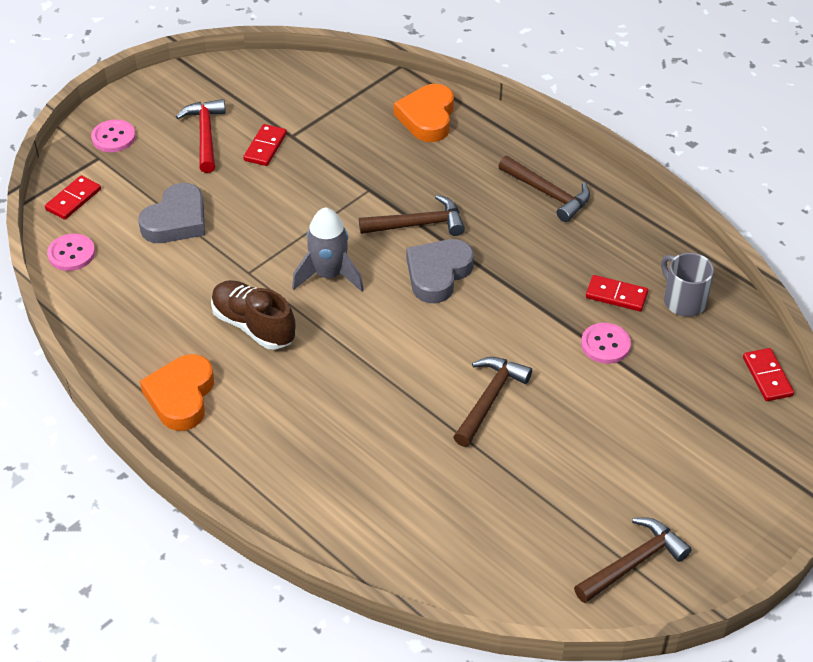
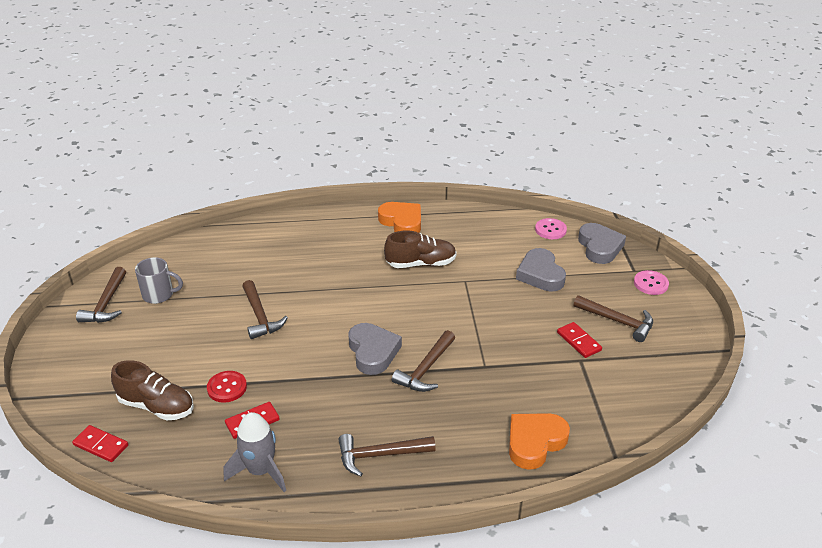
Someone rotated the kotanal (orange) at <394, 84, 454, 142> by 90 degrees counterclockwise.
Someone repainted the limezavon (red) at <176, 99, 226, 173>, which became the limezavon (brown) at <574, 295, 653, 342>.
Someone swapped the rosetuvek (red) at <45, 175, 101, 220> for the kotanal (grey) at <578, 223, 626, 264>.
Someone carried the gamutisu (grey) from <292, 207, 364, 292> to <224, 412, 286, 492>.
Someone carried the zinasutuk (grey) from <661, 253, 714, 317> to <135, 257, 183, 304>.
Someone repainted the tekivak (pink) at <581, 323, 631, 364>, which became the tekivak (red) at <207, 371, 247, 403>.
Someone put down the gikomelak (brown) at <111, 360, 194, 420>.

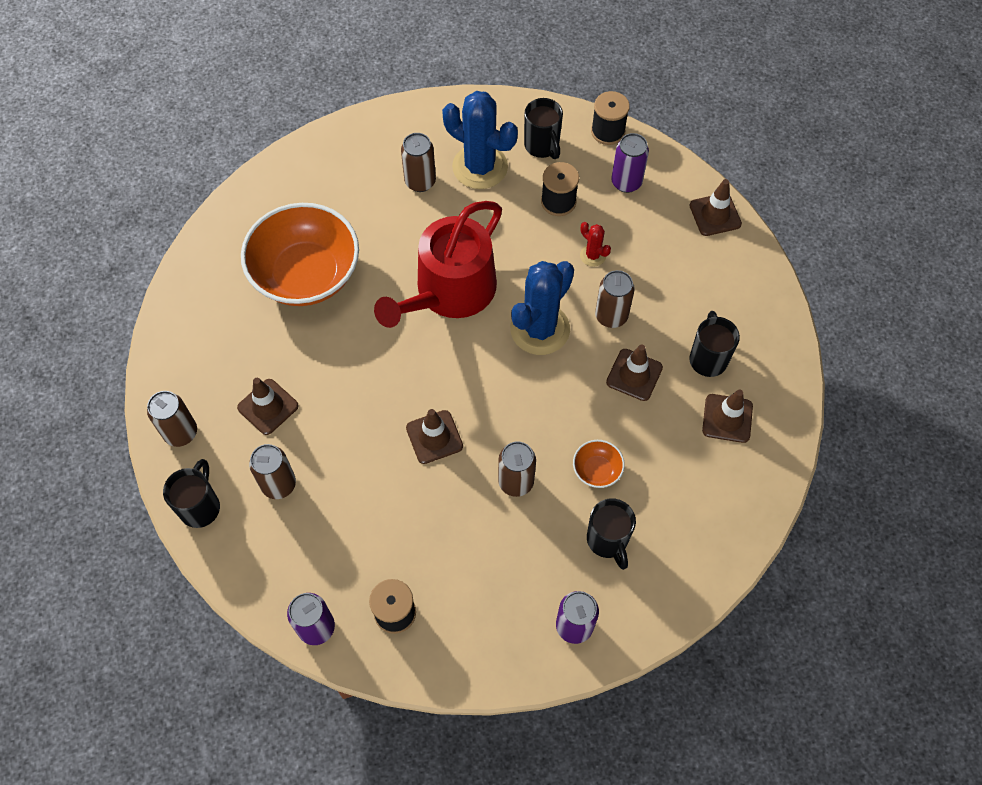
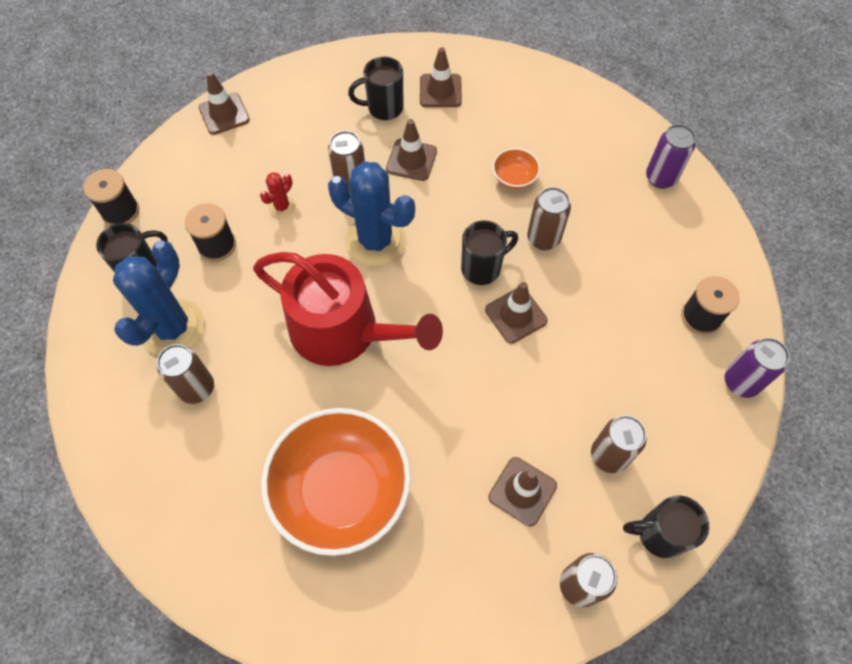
Someone took away the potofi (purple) at <611, 133, 649, 193>.
Someone carried the zinasutuk (black) from <587, 498, 636, 570> to <461, 220, 518, 285>.

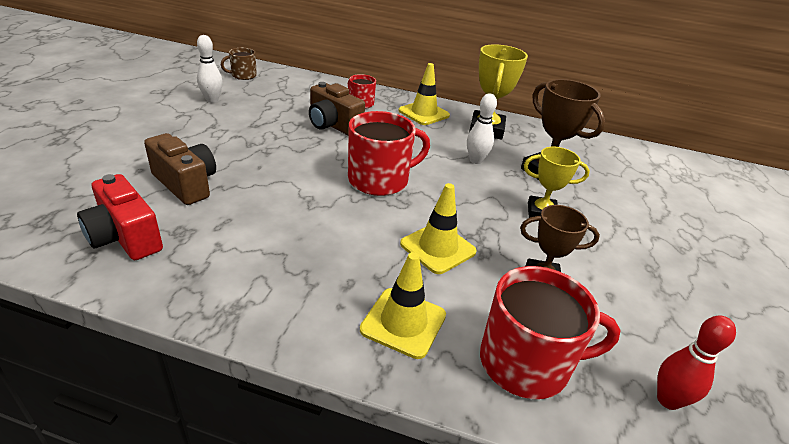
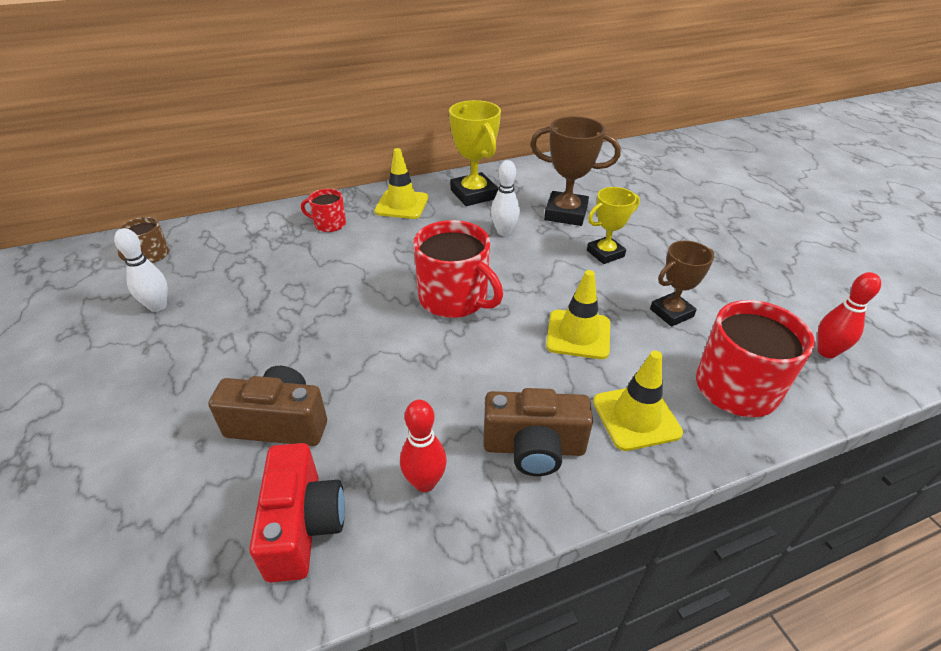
Someone carried the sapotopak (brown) from <309, 82, 365, 135> to <483, 388, 593, 476>.
Someone rotated the zinasutuk (red) at <348, 111, 430, 196> by 105 degrees clockwise.
Someone rotated the sapotopak (red) at <77, 174, 163, 260> by 105 degrees counterclockwise.
Someone put down the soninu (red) at <400, 400, 447, 492>.

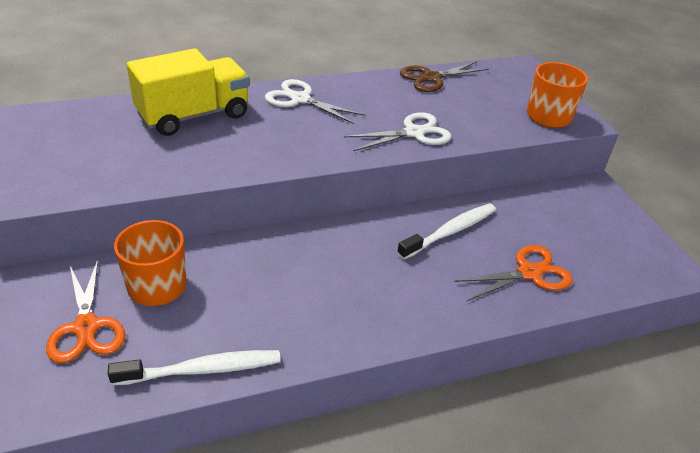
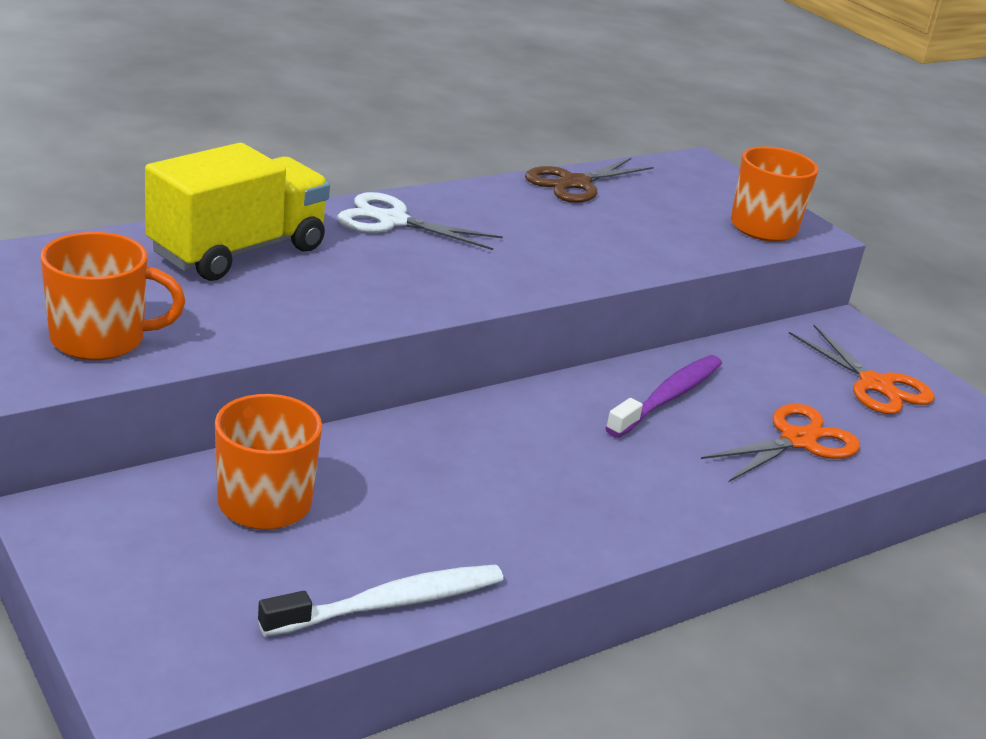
Someone took away the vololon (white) at <344, 112, 452, 151>.
Someone repainted the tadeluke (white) at <397, 203, 496, 260>, which became the tadeluke (purple) at <606, 355, 722, 438>.
Someone carried the vololon (orange) from <46, 259, 125, 363> to <789, 325, 935, 414>.
Someone put down the zinasutuk (orange) at <41, 232, 186, 360>.

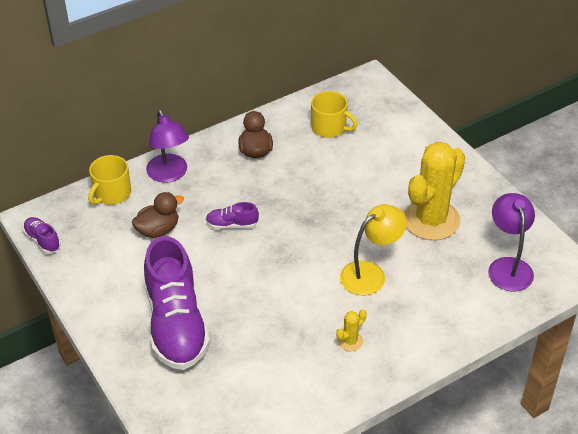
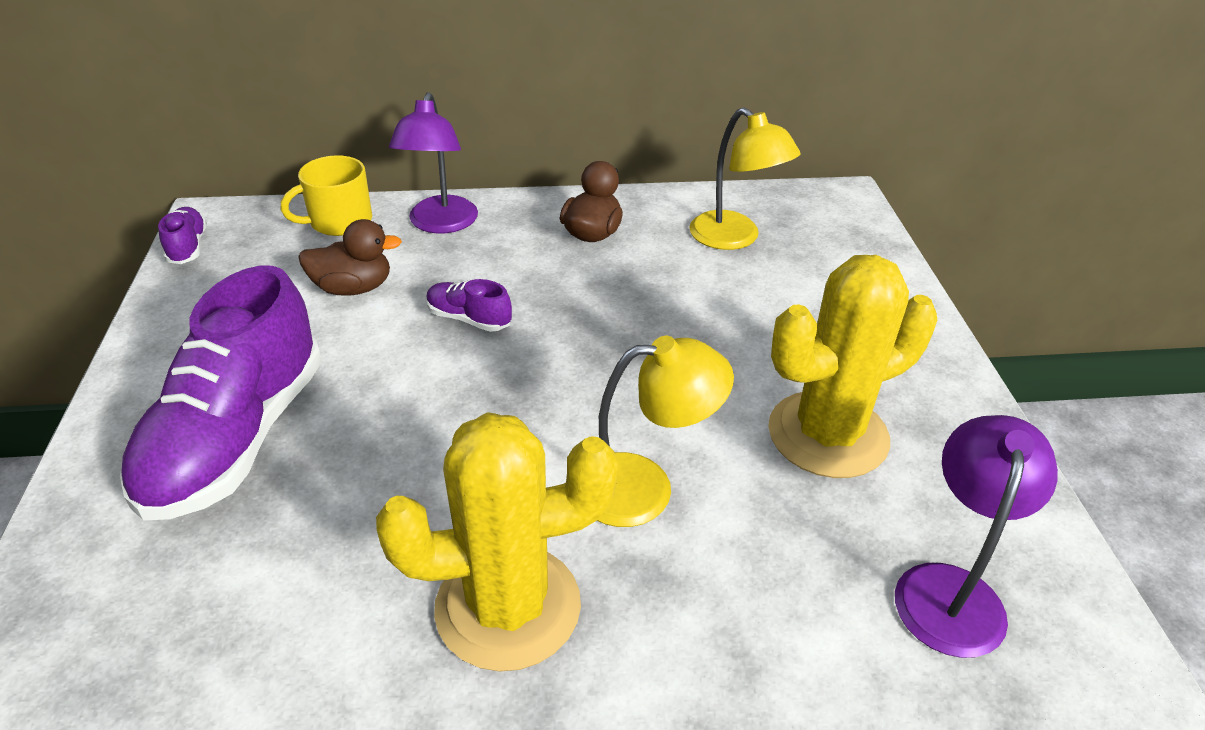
Someone swapped the zinasutuk (yellow) at <311, 91, 358, 138> for the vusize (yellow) at <689, 107, 800, 250>.
Someone scaled the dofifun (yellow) at <336, 309, 367, 351> by 2.49.

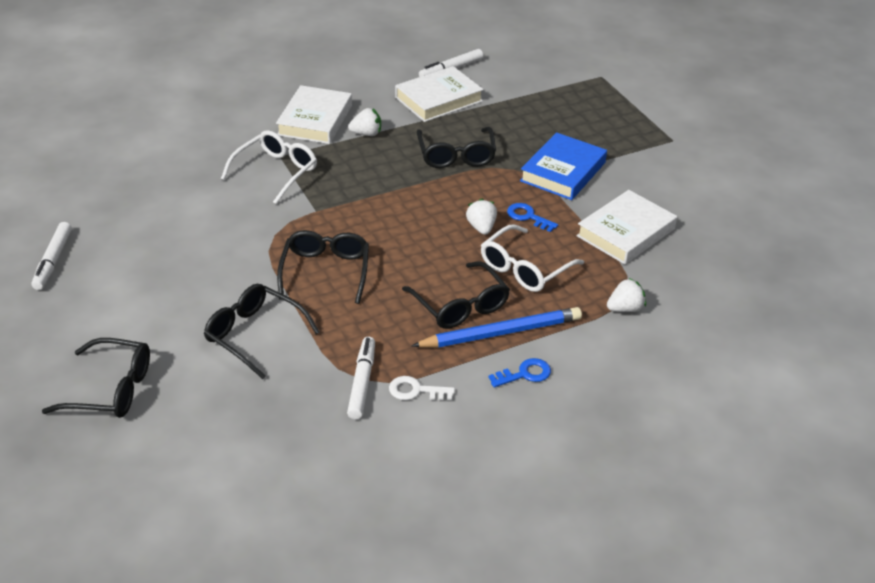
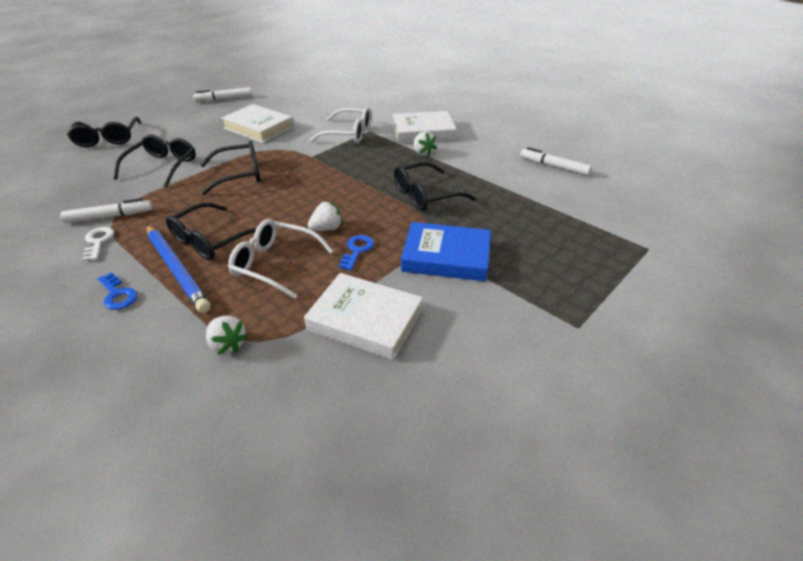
Someone carried the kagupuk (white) from <395, 66, 484, 122> to <221, 104, 294, 143>.

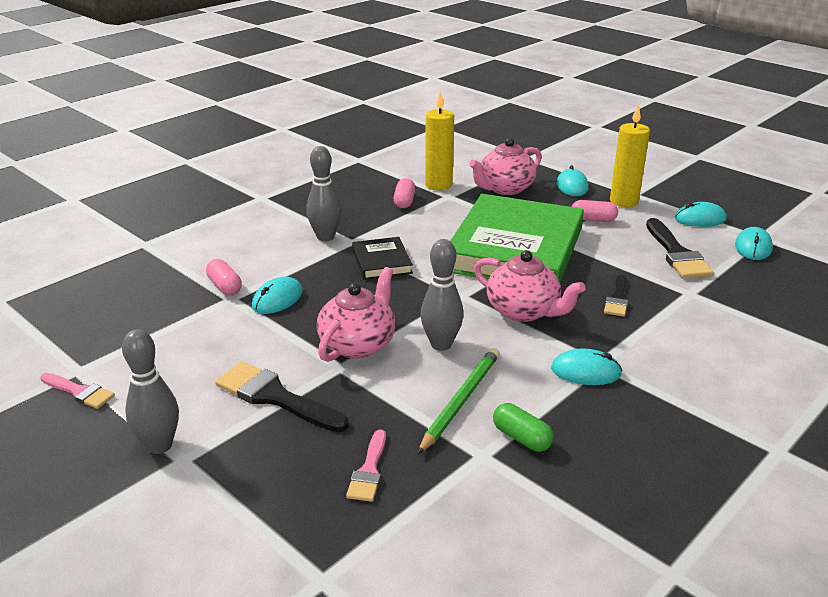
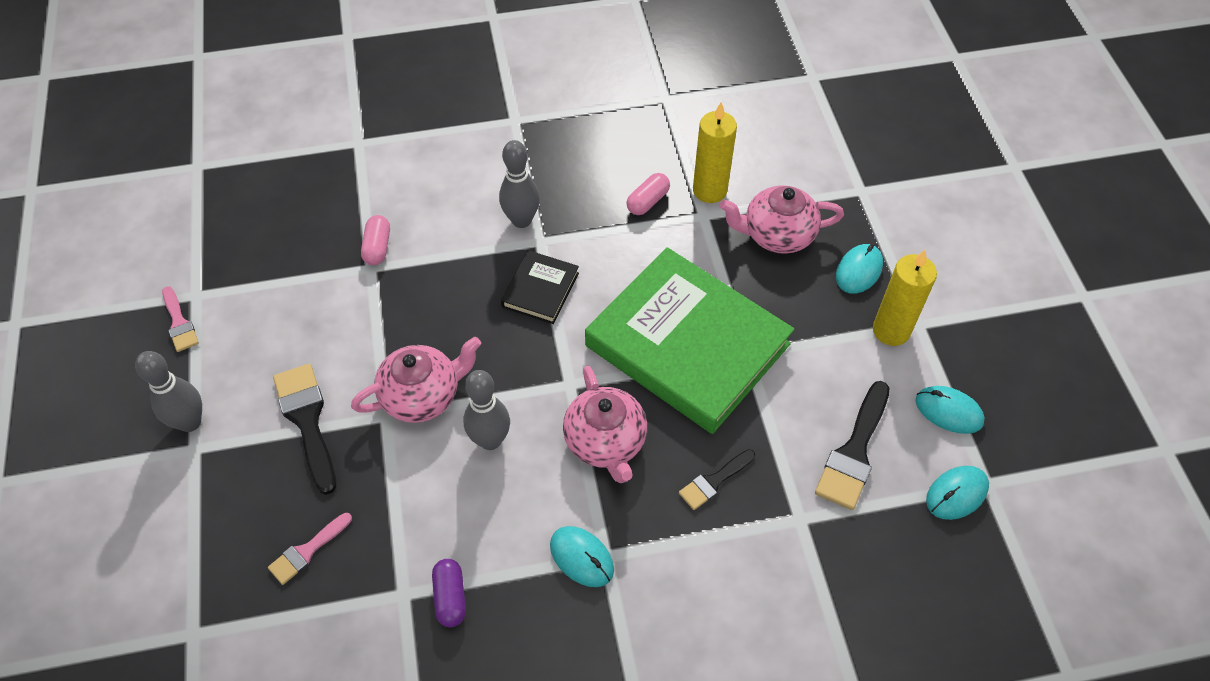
Someone rotated the kagupuk (green) at <450, 194, 584, 282> by 75 degrees clockwise.
Someone took away the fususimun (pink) at <571, 200, 618, 222>.
Someone took away the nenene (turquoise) at <252, 277, 303, 314>.
Someone took away the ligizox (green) at <418, 348, 500, 454>.
Someone repainted the fususimun (green) at <493, 403, 554, 452>, which became the fususimun (purple) at <432, 559, 466, 627>.

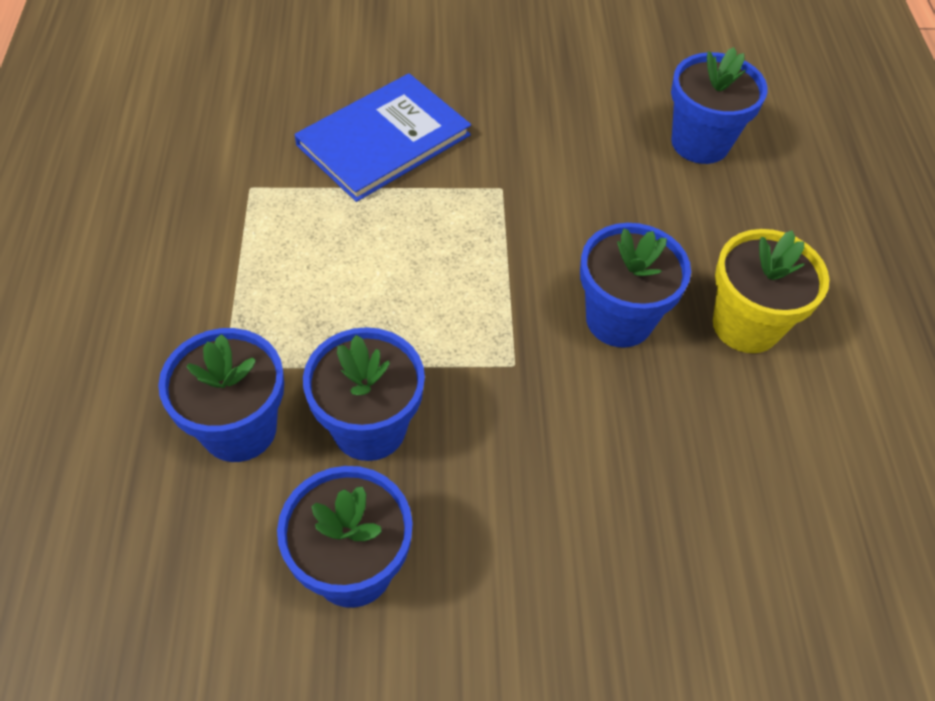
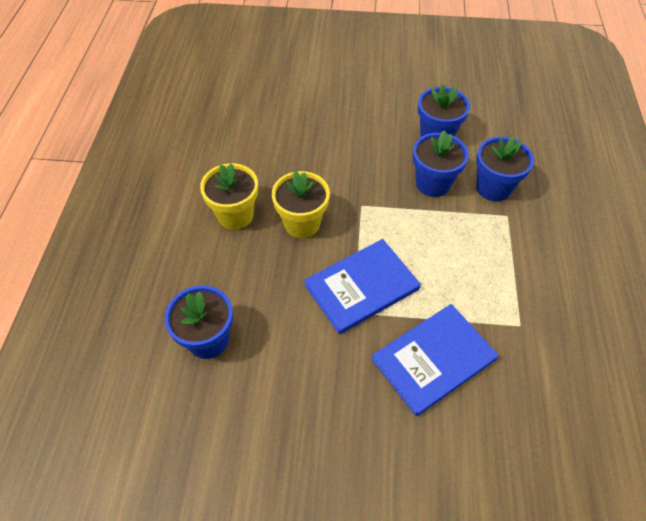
Someone repainted the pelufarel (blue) at <580, 223, 691, 348>, which became the pelufarel (yellow) at <272, 171, 330, 238>.
Someone put down the kagupuk (blue) at <304, 239, 421, 334>.

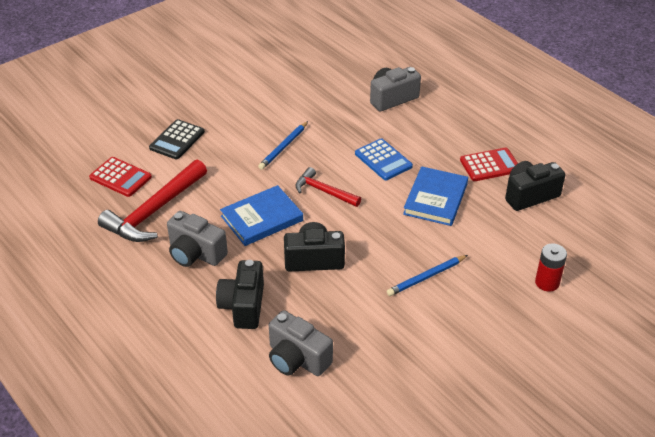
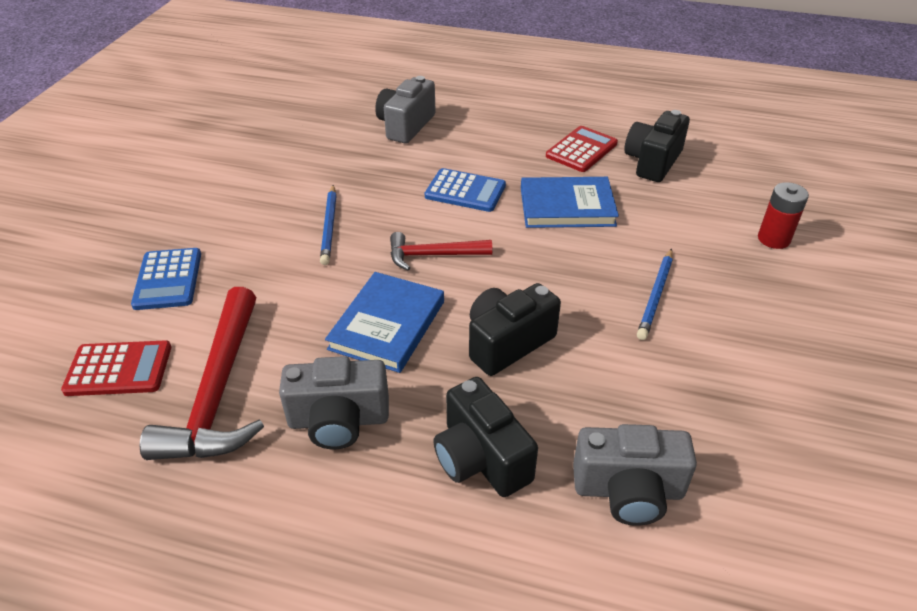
Someone repainted the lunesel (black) at <149, 119, 205, 159>, which became the lunesel (blue) at <131, 248, 201, 310>.
Someone rotated the kagupuk (blue) at <403, 166, 468, 226> by 75 degrees counterclockwise.

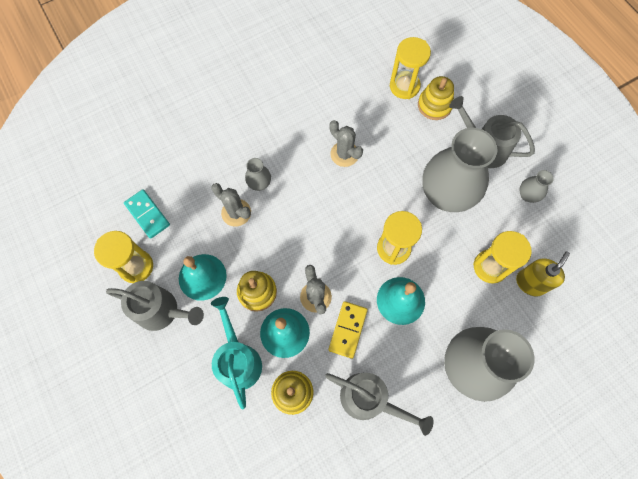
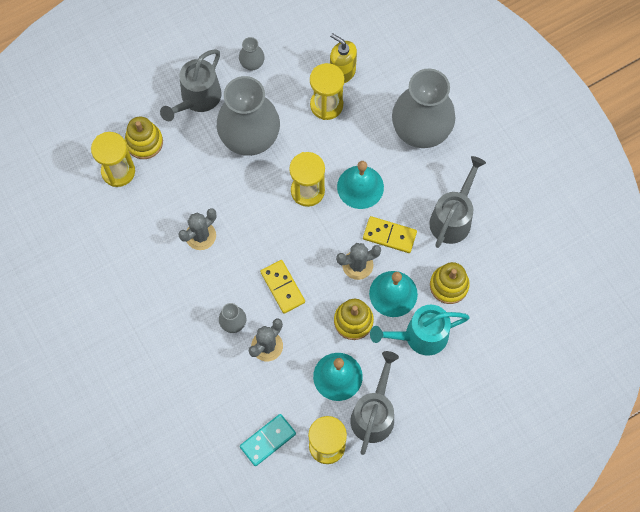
Someone put down the rosetuvek (yellow) at <260, 260, 305, 314>.

